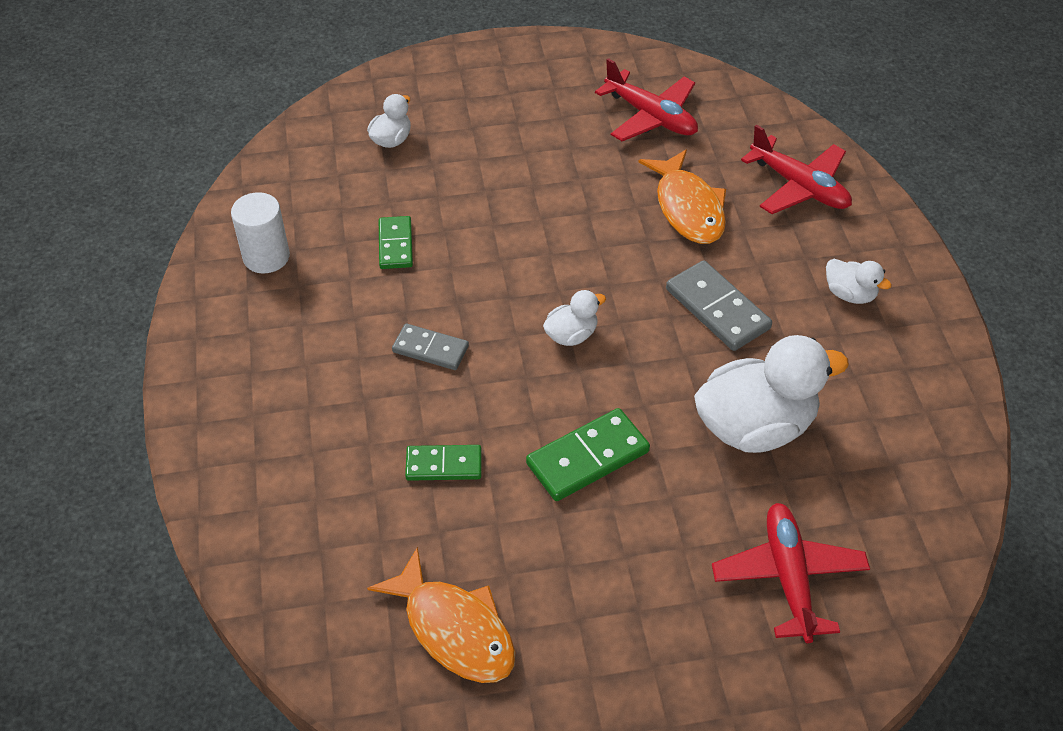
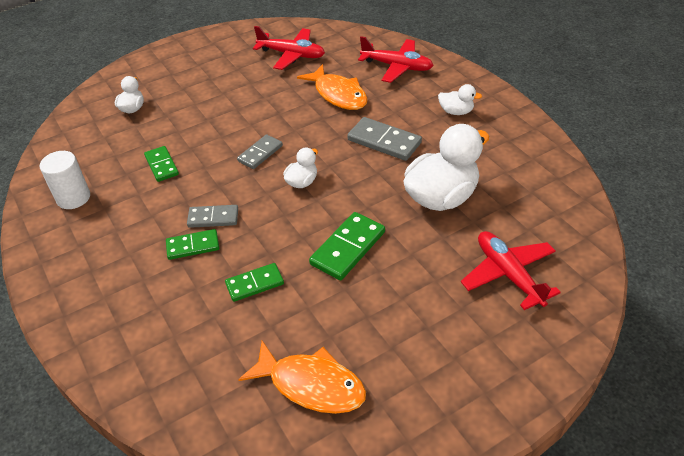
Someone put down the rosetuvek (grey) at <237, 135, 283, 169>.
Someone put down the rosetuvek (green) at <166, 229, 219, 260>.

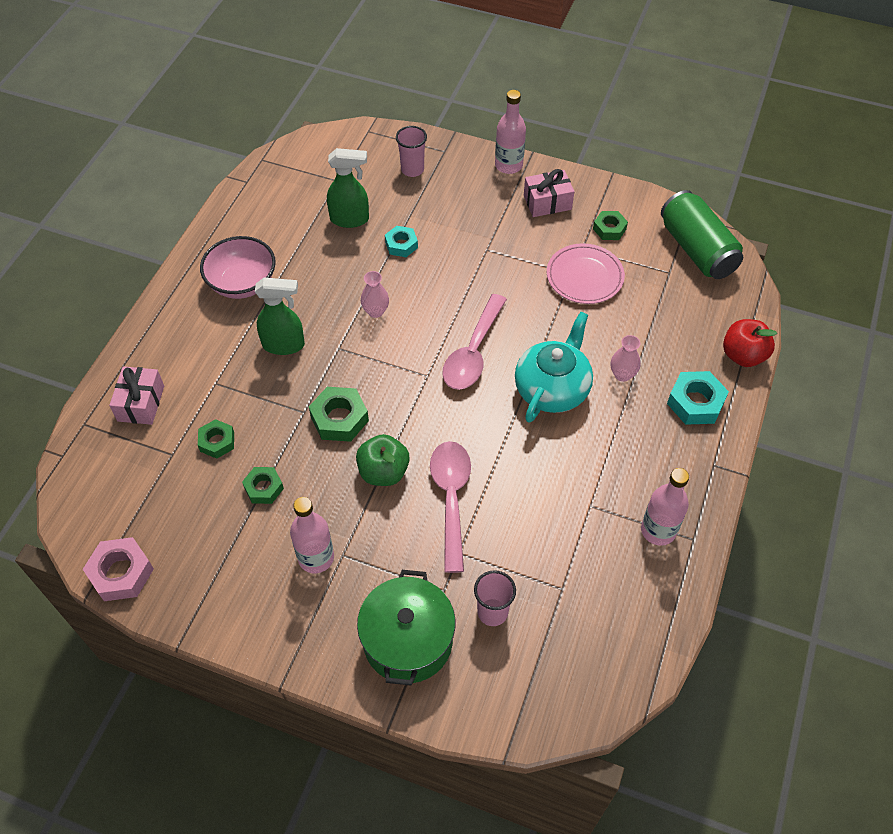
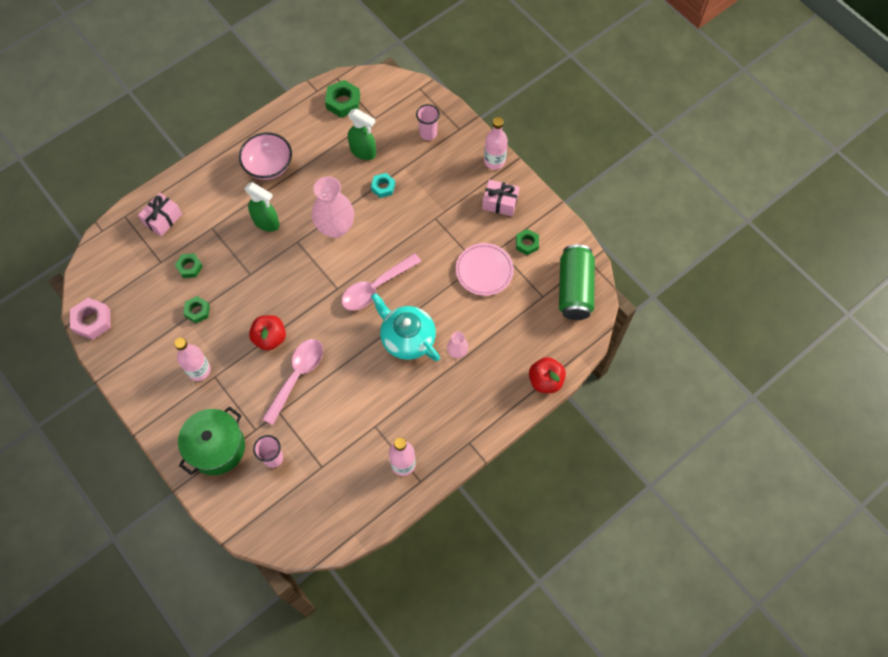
Someone scaled the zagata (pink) at <361, 271, 389, 318> by 2.06.
Someone rotated the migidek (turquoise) at <515, 312, 593, 422> by 105 degrees counterclockwise.
Someone took away the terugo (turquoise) at <667, 371, 729, 425>.
Someone carried the terugo (green) from <309, 387, 369, 442> to <325, 80, 360, 118>.
Someone repainted the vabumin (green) at <356, 434, 410, 486>, which became the vabumin (red) at <249, 315, 286, 351>.

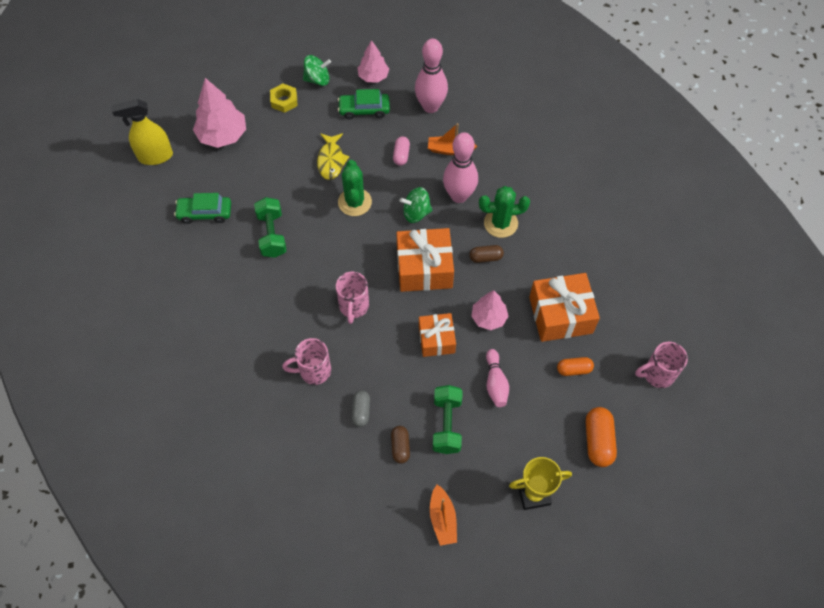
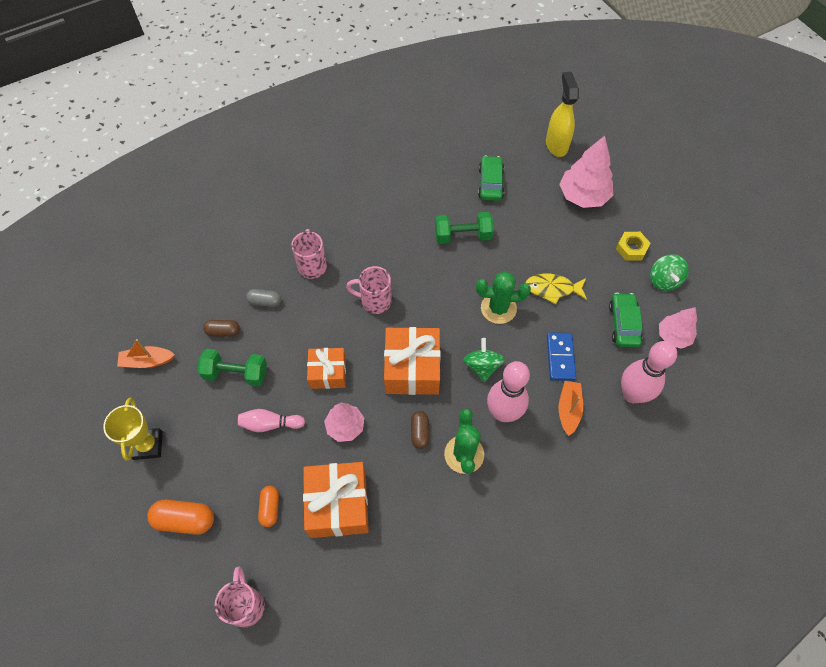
Someone swapped the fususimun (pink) at <393, 136, 410, 166> for the rosetuvek (blue) at <547, 332, 576, 381>.

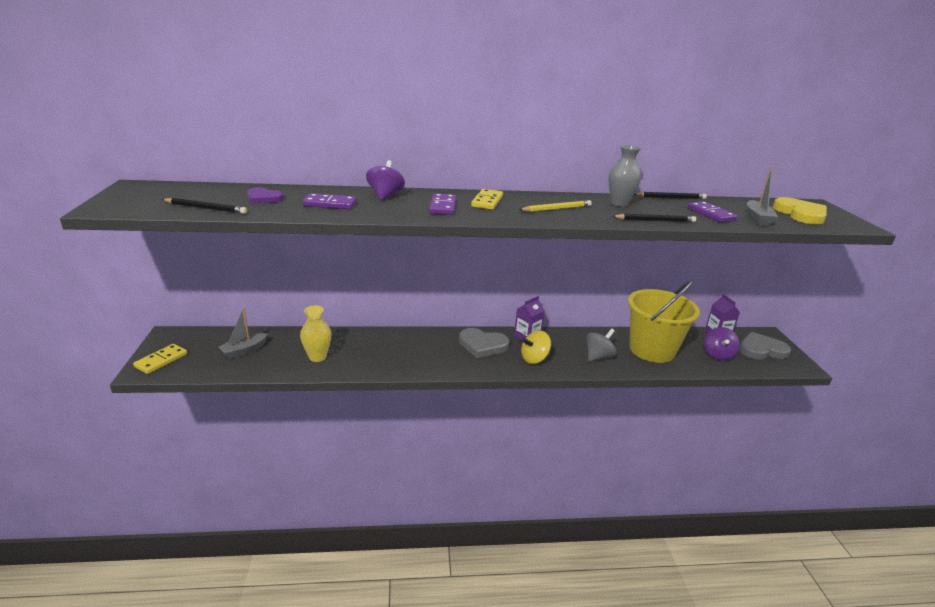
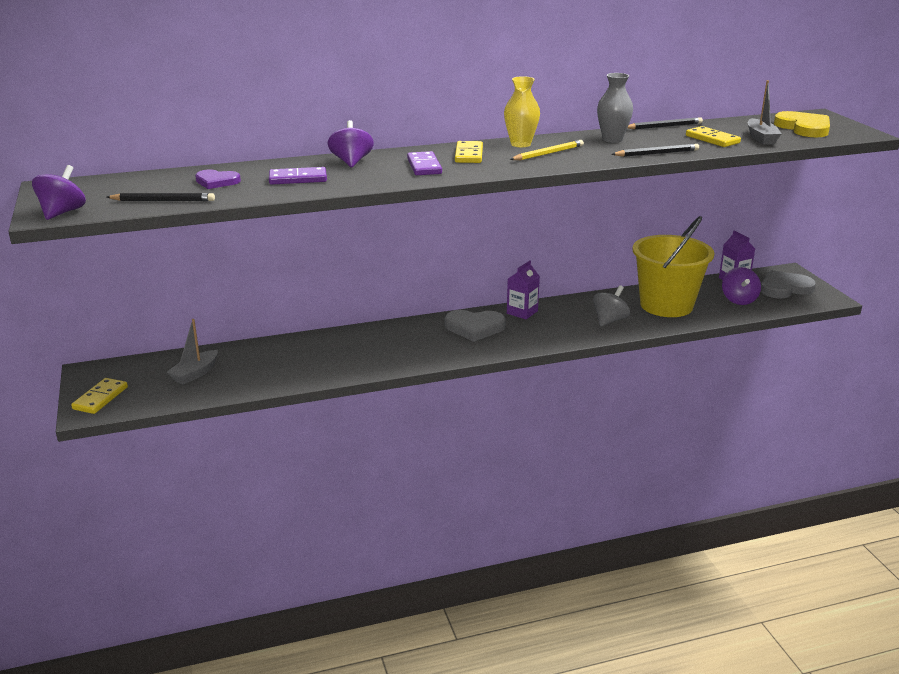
Someone repainted the rosetuvek (purple) at <687, 201, 738, 223>, which became the rosetuvek (yellow) at <686, 126, 741, 147>.
Someone carried the zagata (yellow) from <300, 306, 332, 362> to <504, 76, 540, 147>.
Someone took away the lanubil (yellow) at <521, 331, 551, 364>.
Someone put down the lanubil (purple) at <32, 165, 86, 220>.

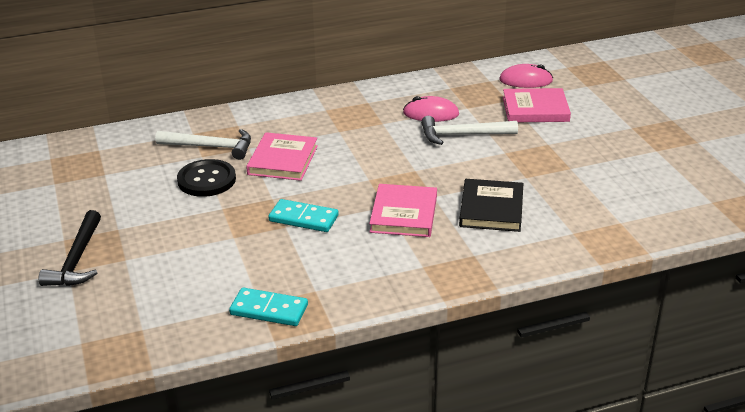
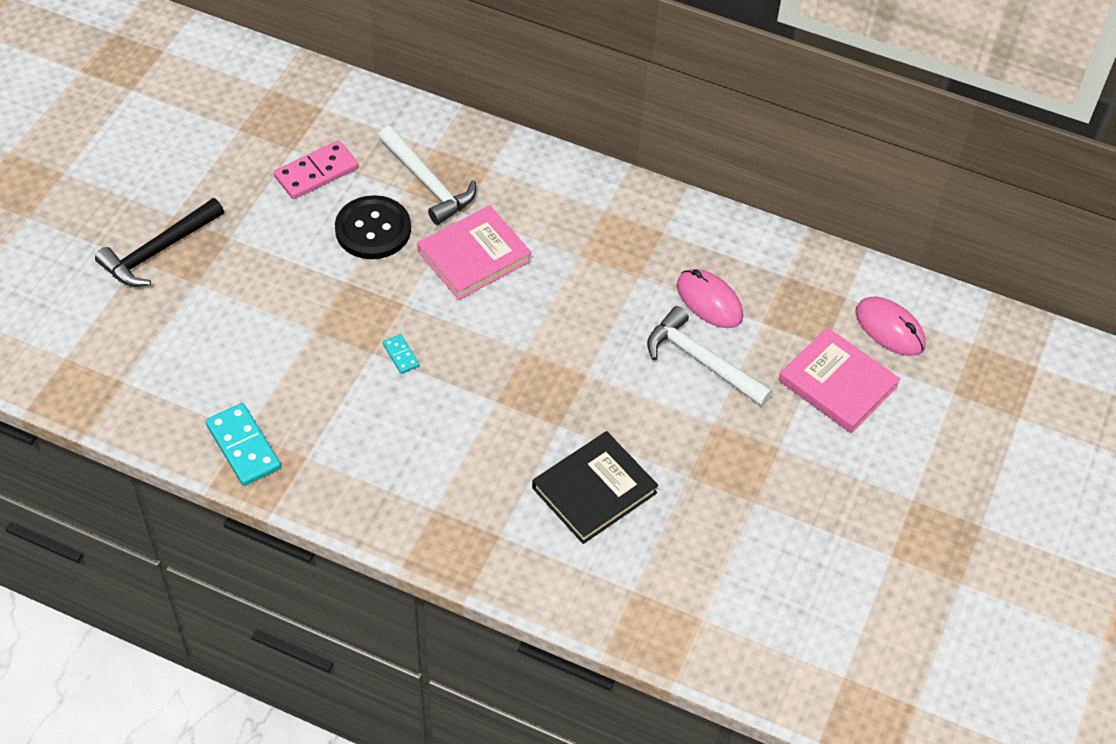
Someone took away the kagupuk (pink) at <369, 184, 437, 237>.
Someone scaled the rosetuvek (turquoise) at <268, 199, 338, 232> by 0.51.
Someone put down the rosetuvek (pink) at <274, 140, 358, 199>.

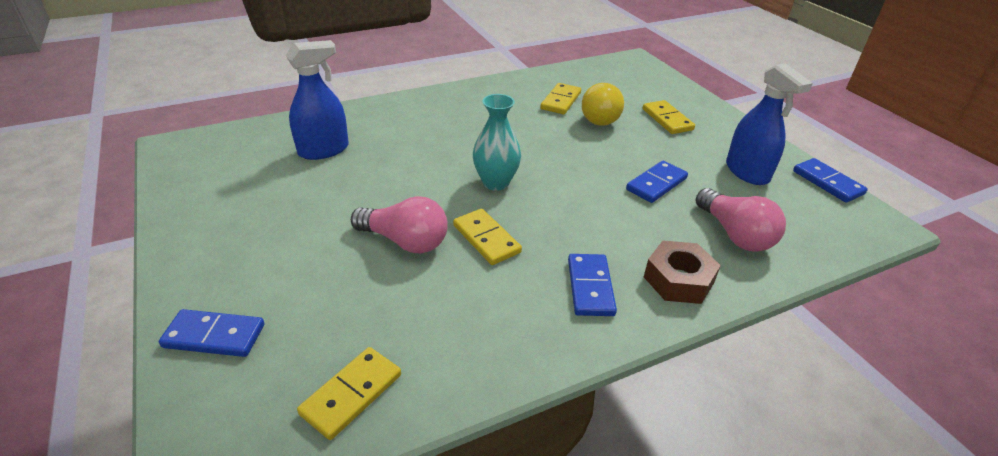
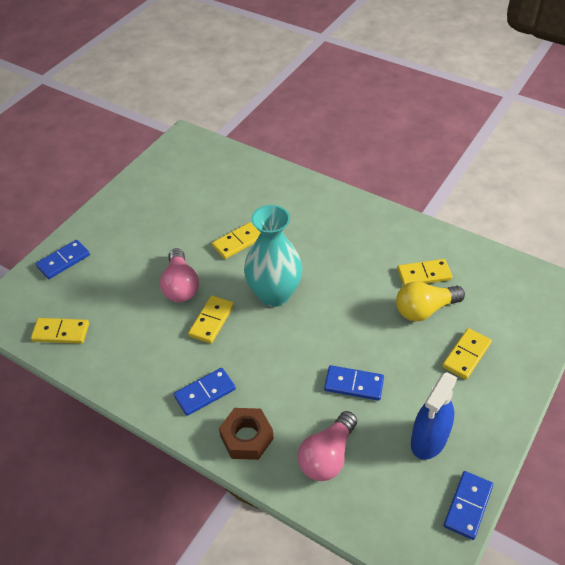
Someone took away the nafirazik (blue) at <286, 40, 349, 160>.
Someone scaled the zagata (turquoise) at <473, 94, 521, 191> by 1.50.
Someone rotated the rosetuvek (blue) at <159, 309, 264, 357> by 75 degrees clockwise.
Someone put down the rosetuvek (yellow) at <212, 222, 261, 259>.

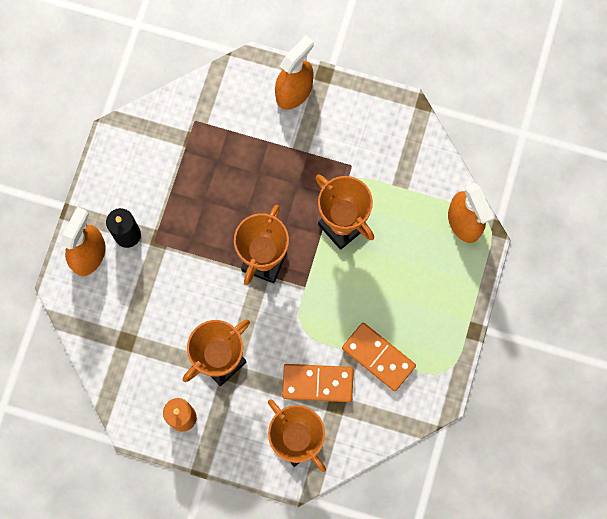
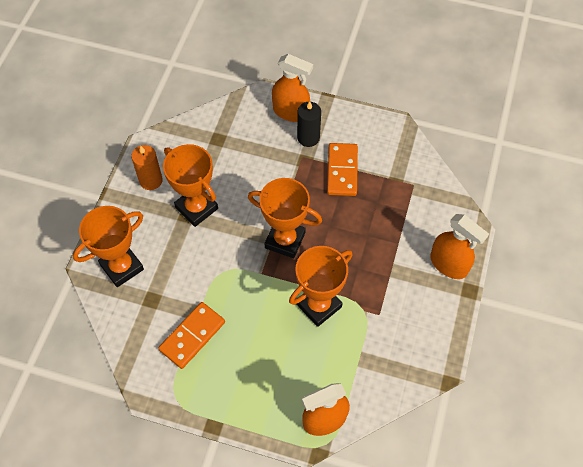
Someone carried the rosetuvek (orange) from <282, 364, 354, 402> to <327, 143, 358, 196>.

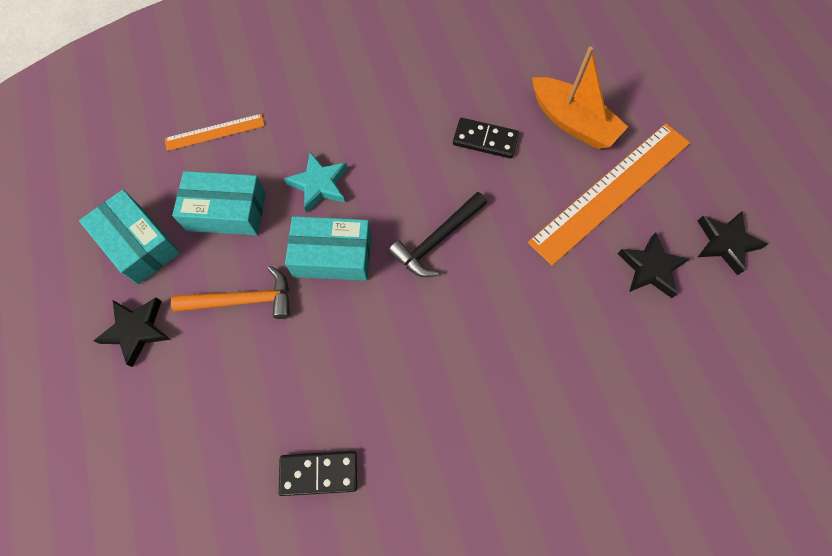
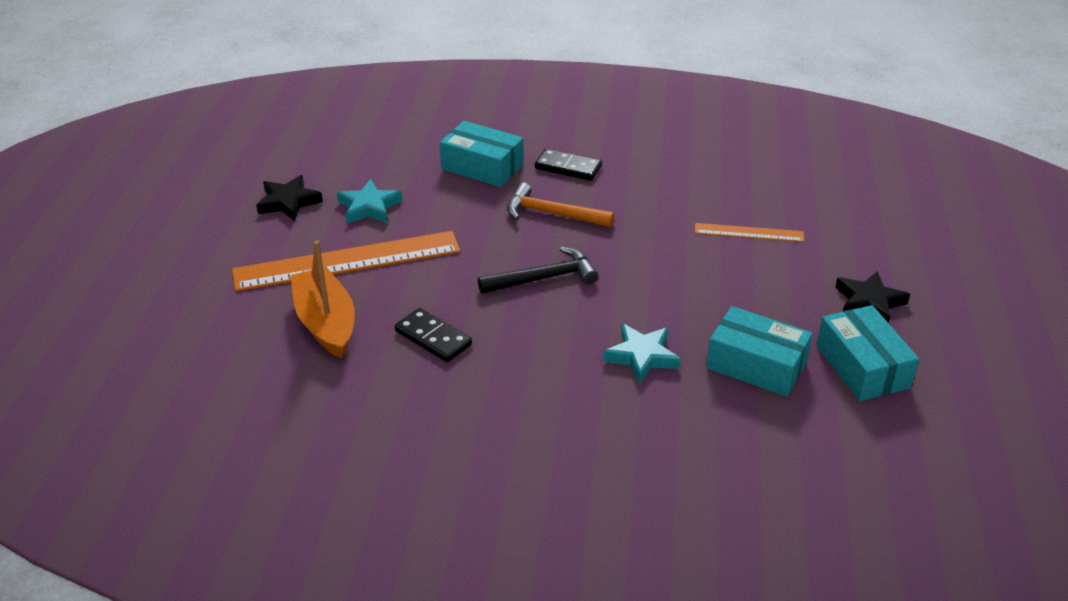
Someone carried the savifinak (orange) from <164, 114, 265, 151> to <695, 223, 805, 242>.
Someone carried the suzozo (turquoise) from <285, 216, 371, 281> to <440, 121, 523, 187>.
Someone repainted the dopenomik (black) at <618, 232, 690, 298>, which became the dopenomik (turquoise) at <337, 179, 402, 224>.
Someone carried the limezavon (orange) from <171, 266, 290, 319> to <507, 182, 614, 227>.
Someone carried the rosetuvek (black) from <279, 451, 357, 496> to <535, 148, 602, 181>.

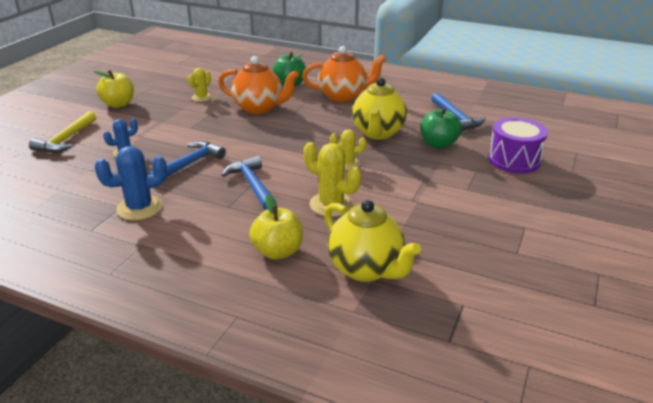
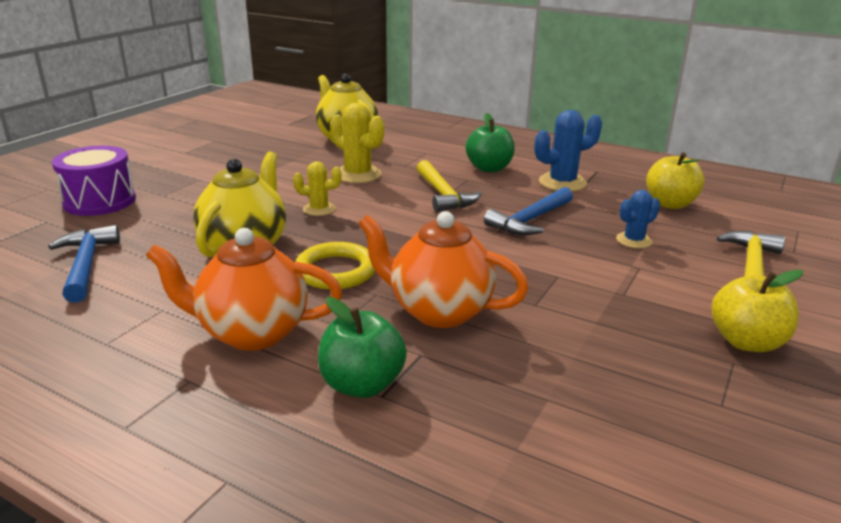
Someone took away the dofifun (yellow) at <188, 68, 212, 102>.
Someone carried the vabumin (green) from <421, 108, 462, 149> to <466, 113, 515, 172>.
Someone repainted the limezavon (blue) at <222, 156, 273, 210>, which became the limezavon (yellow) at <417, 160, 482, 212>.
Someone carried the vabumin (yellow) from <249, 194, 303, 260> to <646, 152, 705, 209>.
Someone put down the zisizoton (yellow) at <295, 242, 375, 290>.

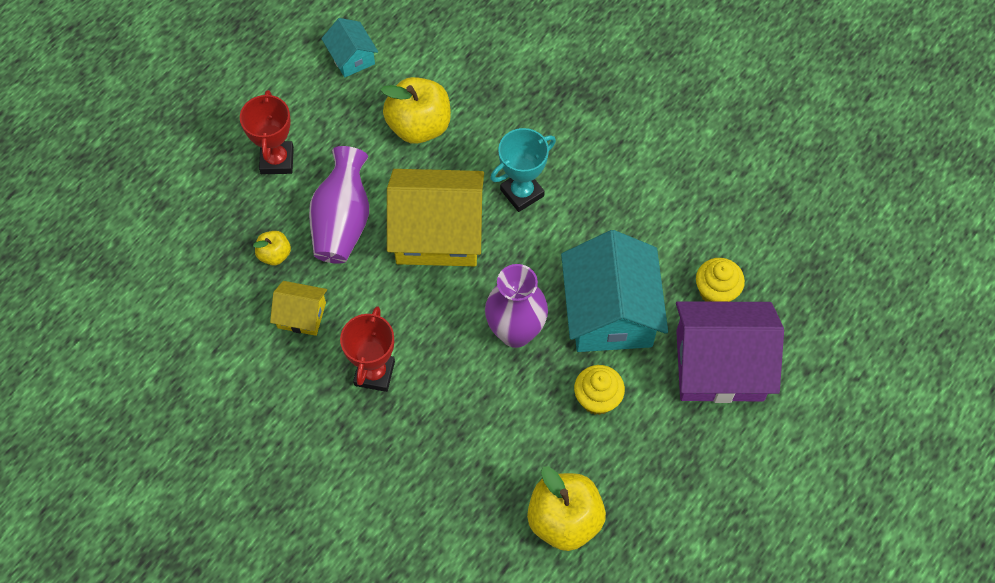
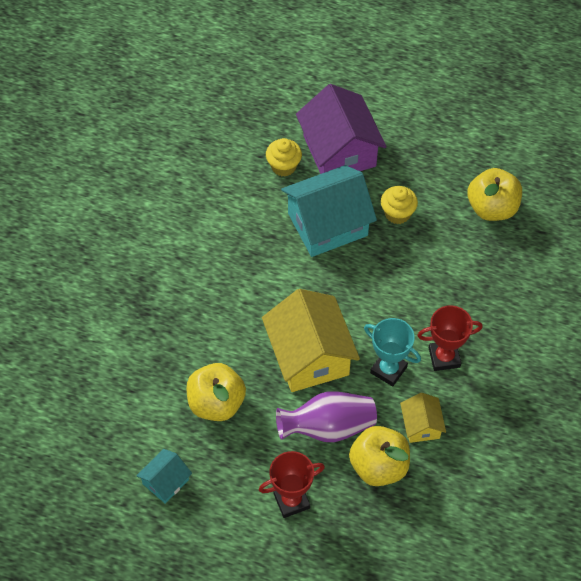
Someone carried the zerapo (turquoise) from <490, 128, 556, 212> to <364, 318, 421, 387>.
Someone scaled the vabumin (yellow) at <253, 231, 291, 265> by 1.97.
Someone took away the zagata (purple) at <485, 264, 548, 348>.

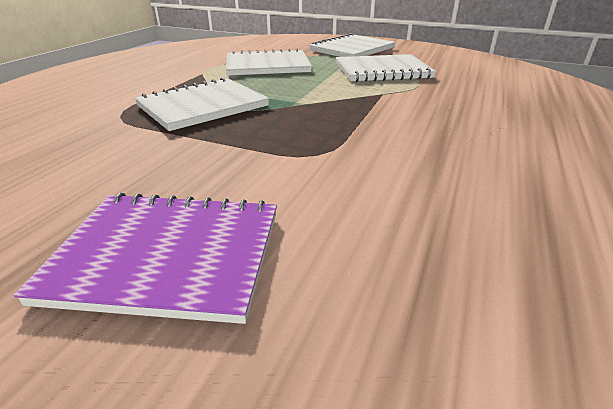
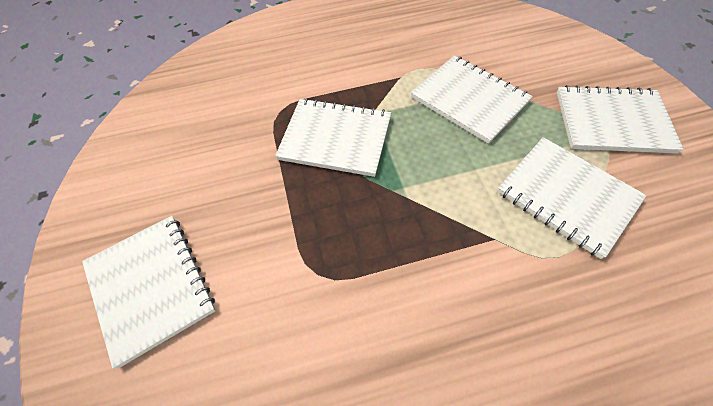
Someone repainted the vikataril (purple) at <14, 193, 277, 324>, which became the vikataril (white) at <82, 216, 216, 369>.

